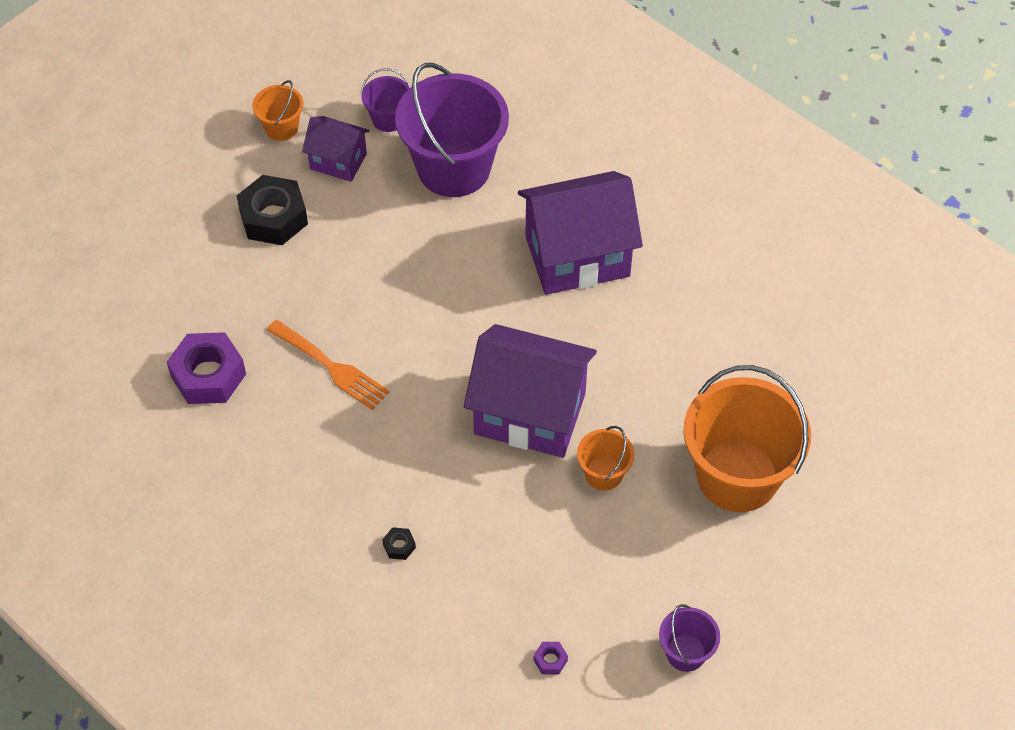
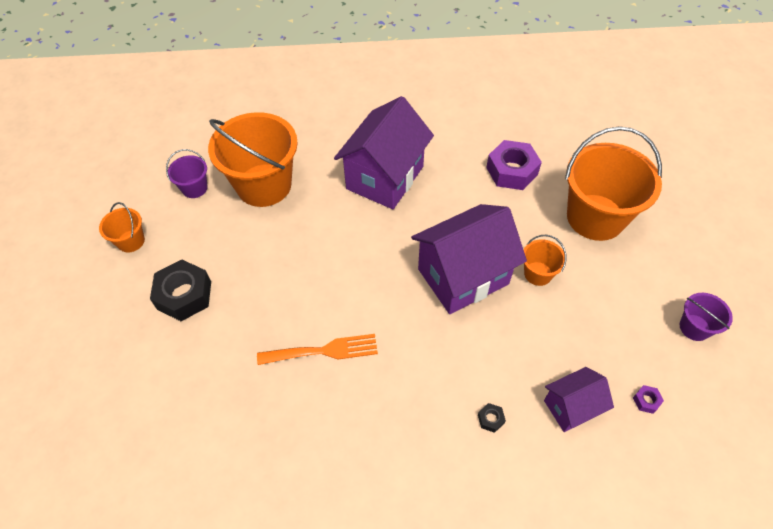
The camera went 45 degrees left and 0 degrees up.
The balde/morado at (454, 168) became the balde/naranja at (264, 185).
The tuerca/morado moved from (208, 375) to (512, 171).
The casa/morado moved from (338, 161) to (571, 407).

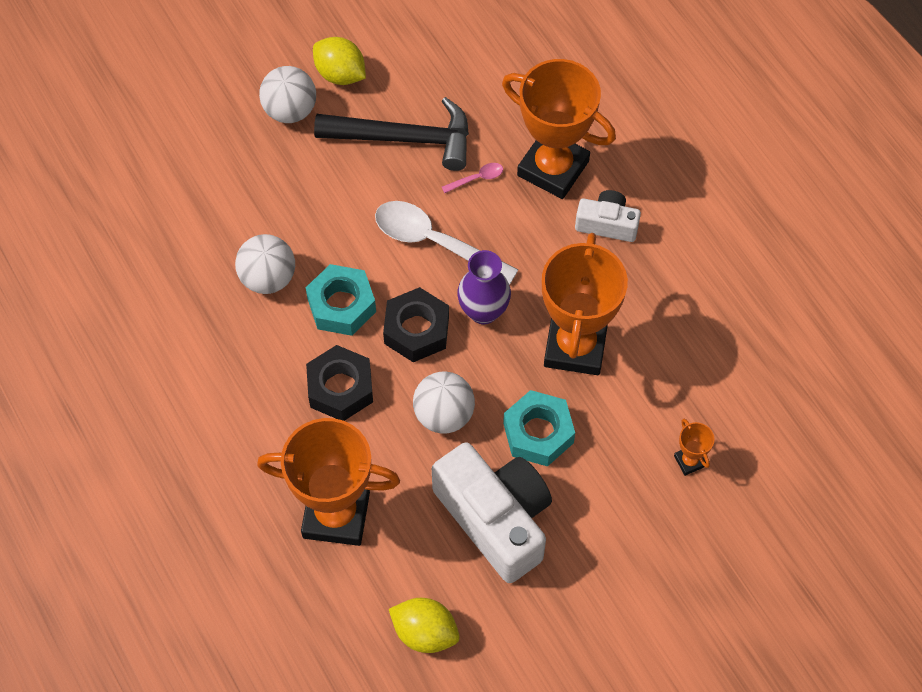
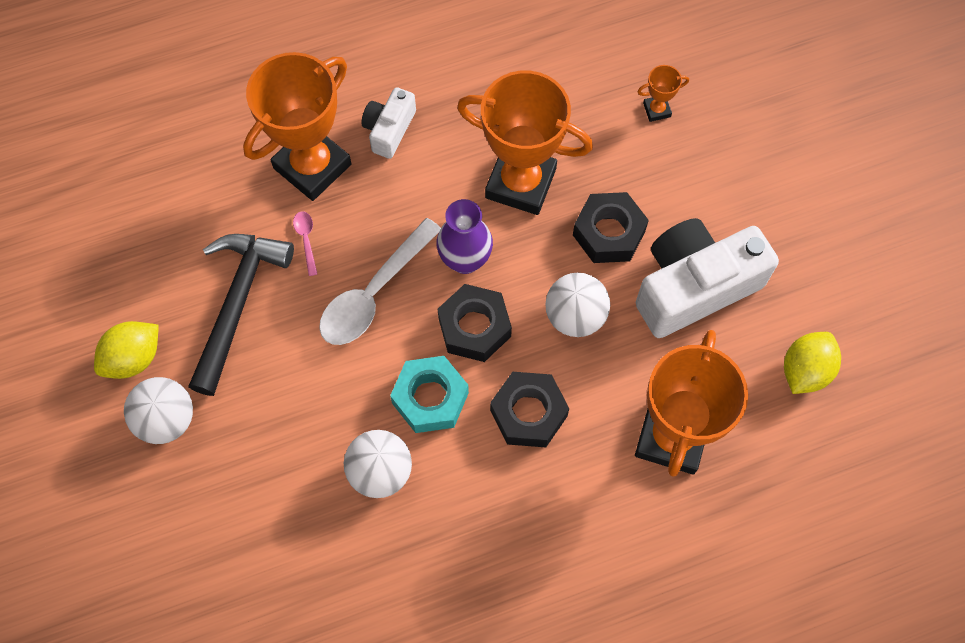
The camera went 80 degrees left and 5 degrees up.
The tuerca/turquesa at (538, 433) became the tuerca/negro at (608, 233).

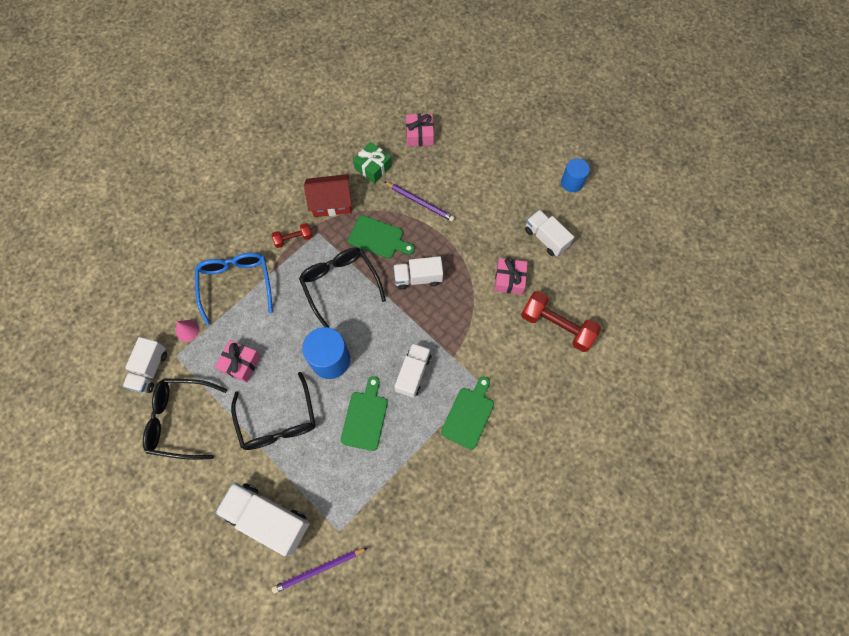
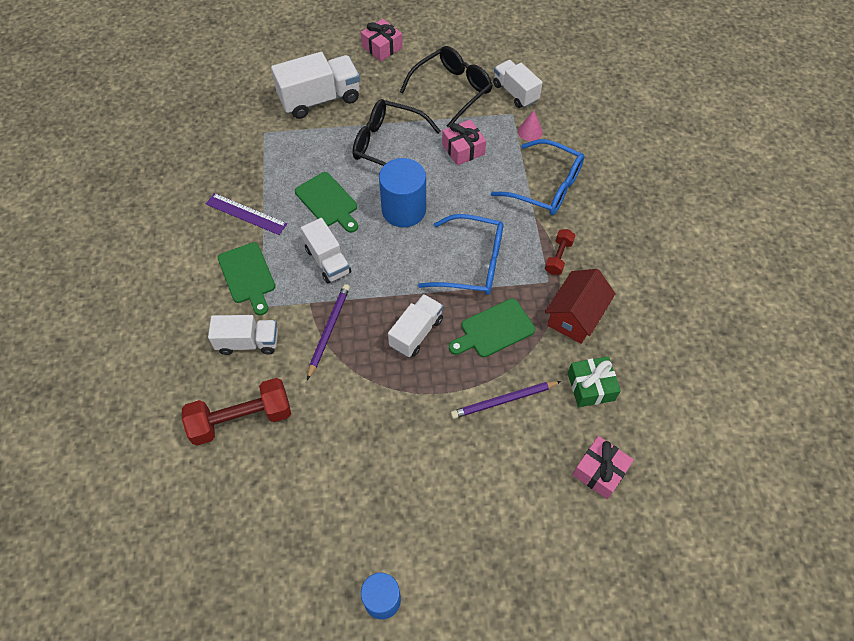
The camera went 130 degrees right and 10 degrees down.
The regla/morado at (246, 214) appeared.
The camión/blanco moved from (546, 238) to (248, 342).
The lápiz/morado moved from (319, 570) to (328, 330).
The regalo/rosa moved from (509, 280) to (382, 47).
The gafas/negro at (340, 284) became the gafas/azul at (472, 263).

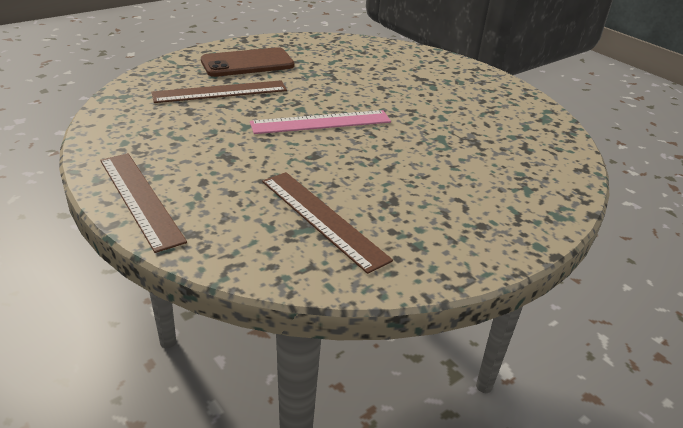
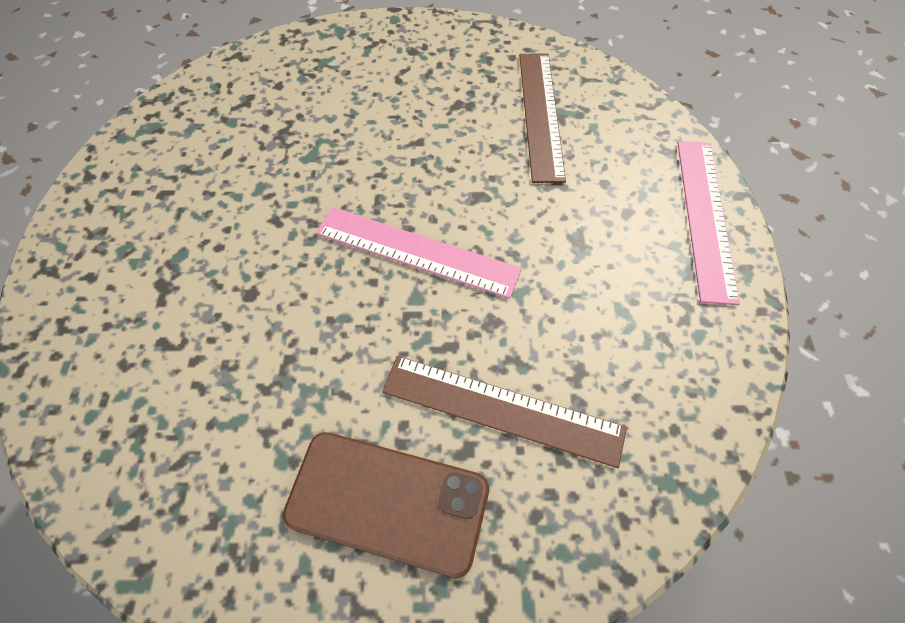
The camera went 140 degrees left and 25 degrees up.
The regla/marrón at (140, 199) became the regla/rosa at (705, 217).

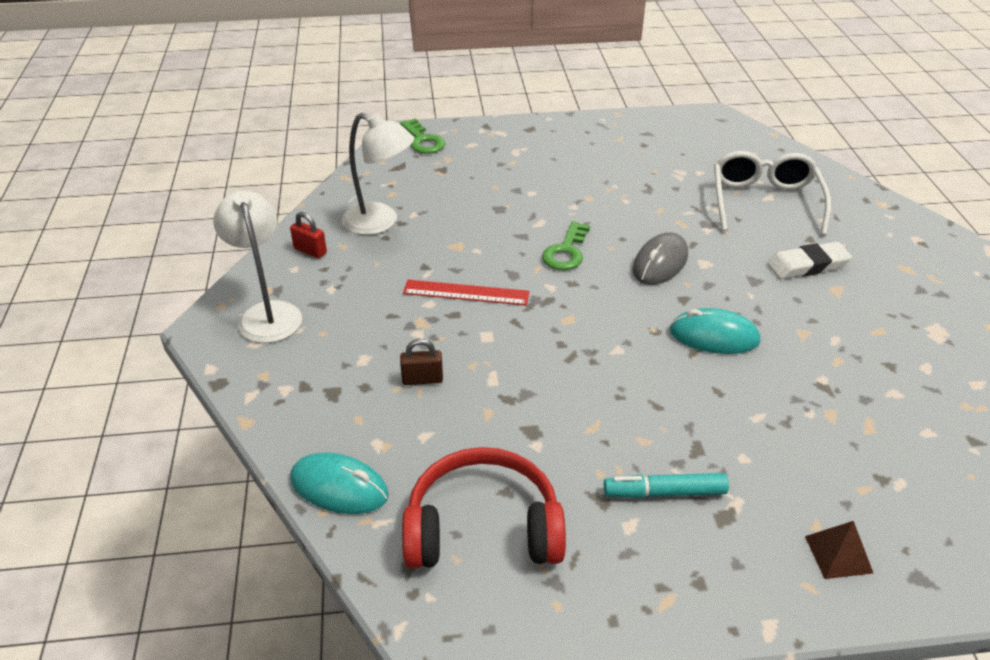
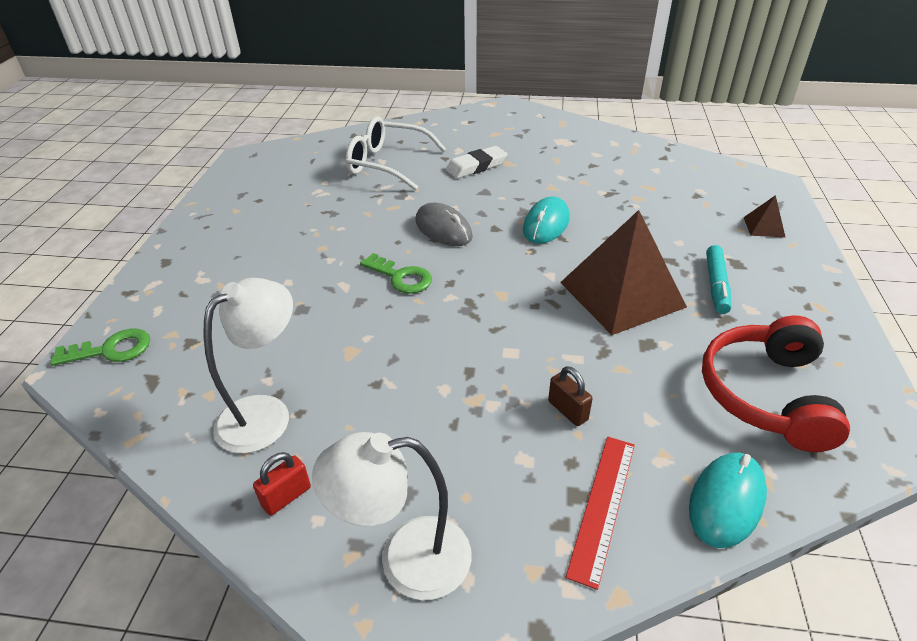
The camera went 75 degrees left and 0 degrees up.
The goma de borrar/blanco at (807, 265) turned 60 degrees clockwise.
The candado/marrón at (422, 379) turned 45 degrees counterclockwise.
The pirámide/marrón at (621, 294) appeared.
The regla/rojo moved from (466, 293) to (603, 506).

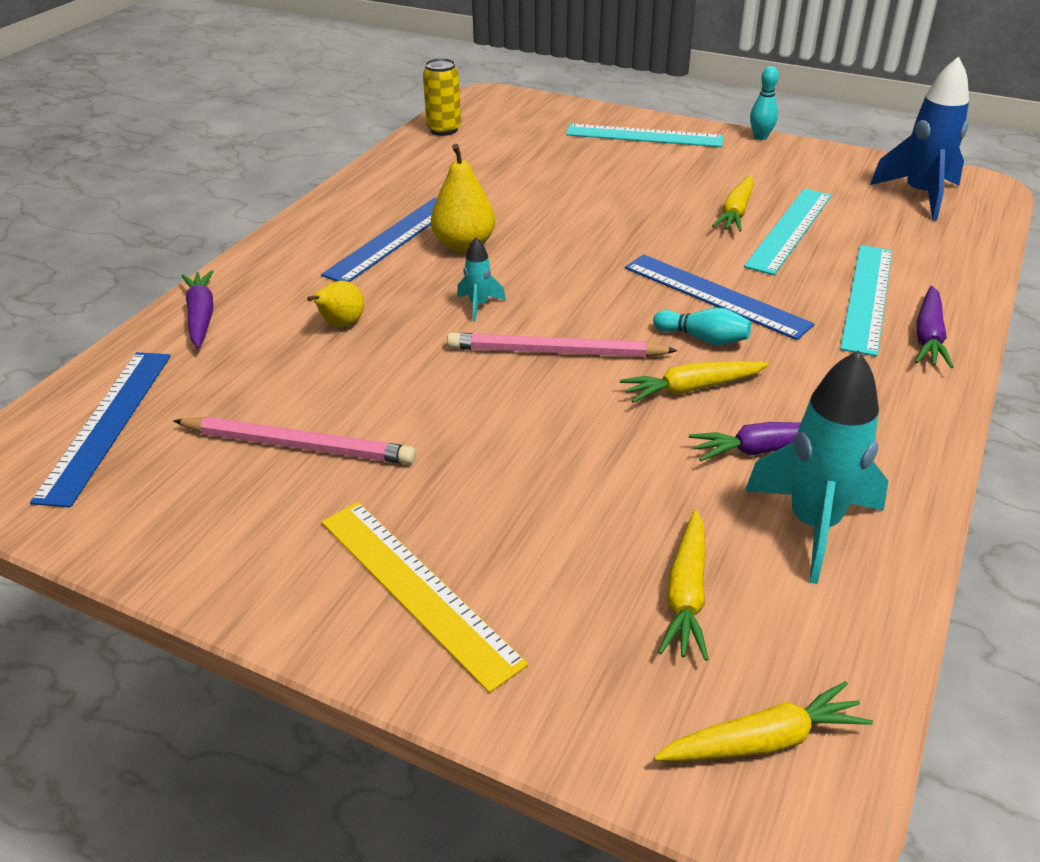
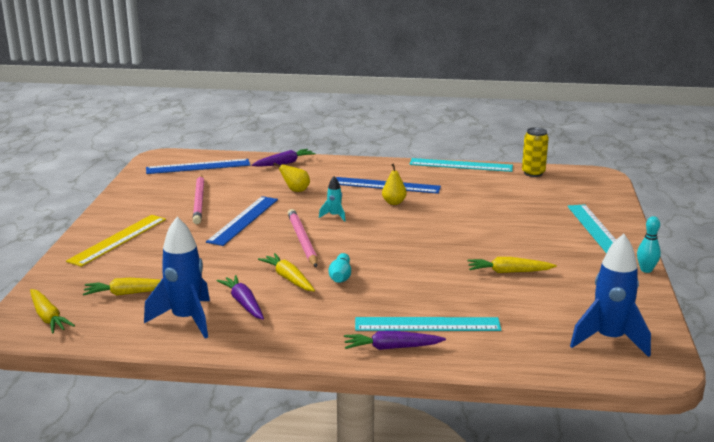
The camera went 70 degrees right and 15 degrees down.
The cohete/turquesa at (813, 525) became the cohete/azul at (186, 320).
The regla/azul moved from (715, 296) to (243, 220).
The pera/amarillo at (464, 245) changed to 0.64 times the size.
The regla/turquesa moved from (790, 230) to (461, 165).

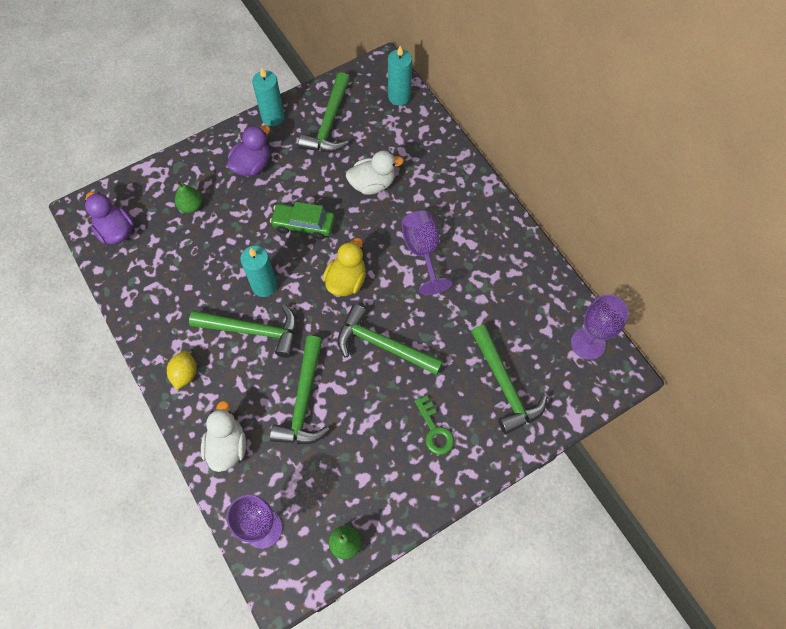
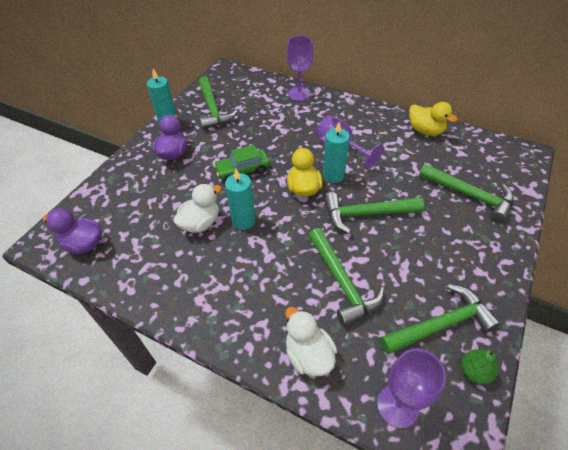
The camera went 30 degrees left and 15 degrees down.
The pato/blanco moved from (372, 184) to (200, 223).
The copa/morado moved from (588, 343) to (299, 94).
The vela/turquesa moved from (399, 96) to (333, 175).
The martillo/verde moved from (253, 331) to (441, 324).
The pato/amarillo at (425, 130) appeared.
The limón/amarillo at (185, 374) disappeared.
The pera/verde at (191, 206) disappeared.
The llave/verde at (434, 430) disappeared.

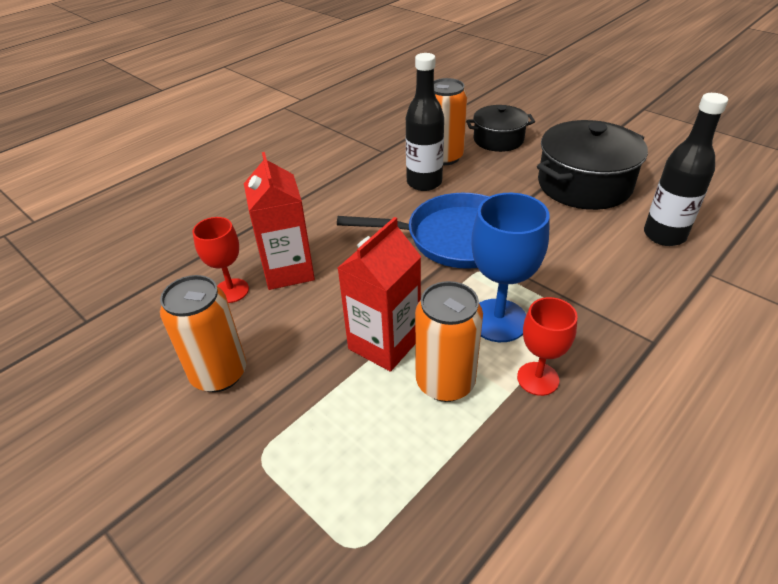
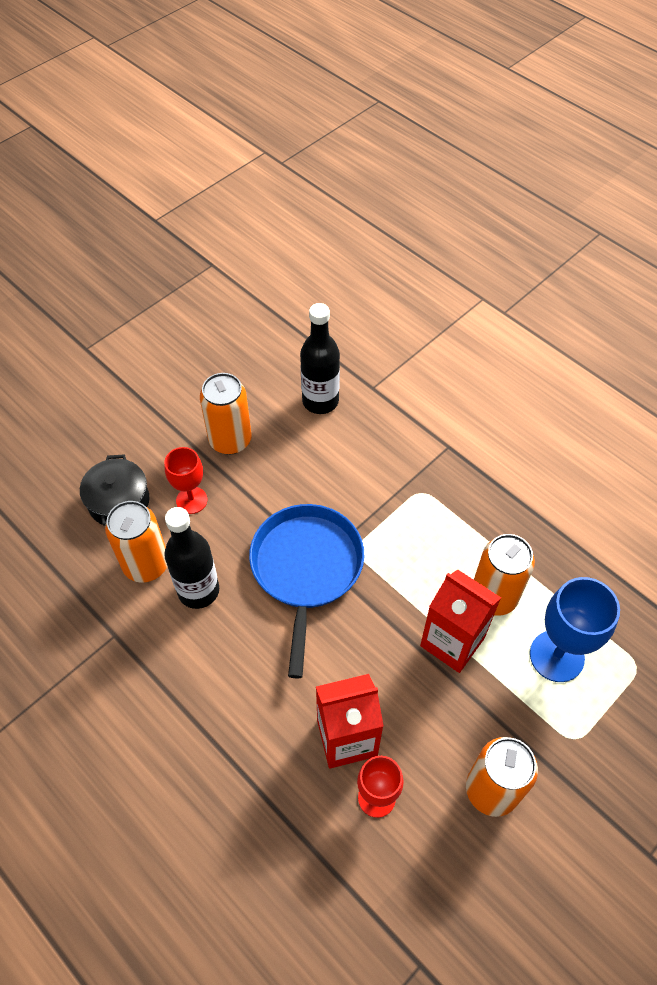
The camera went 90 degrees left and 15 degrees up.
The copa/rojo moved from (538, 378) to (191, 500).
The olla/negro at (584, 185) was replaced by the lata/naranja at (230, 440).
The copa/azul moved from (498, 320) to (556, 656).

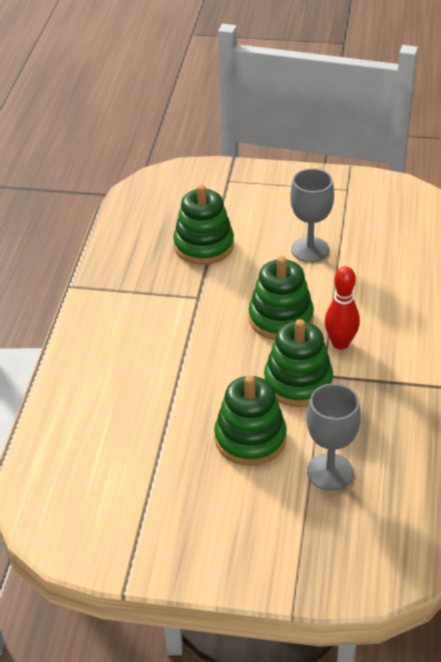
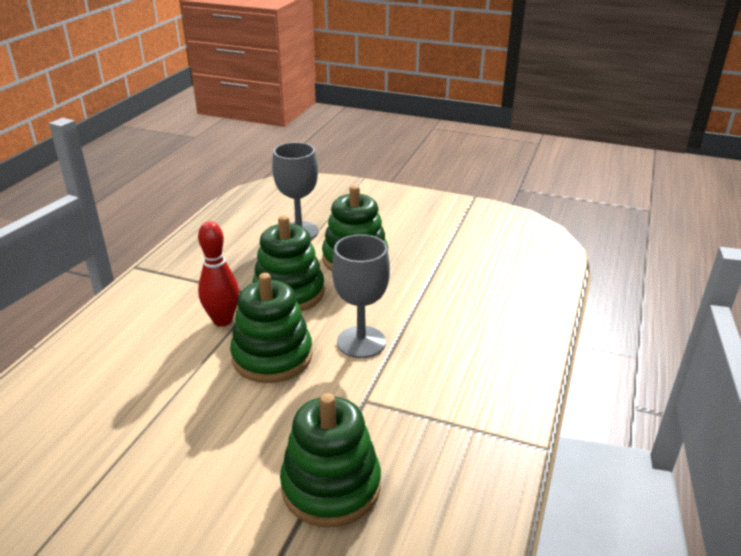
The camera went 170 degrees left and 10 degrees down.
The copa/gris moved from (310, 250) to (361, 342).

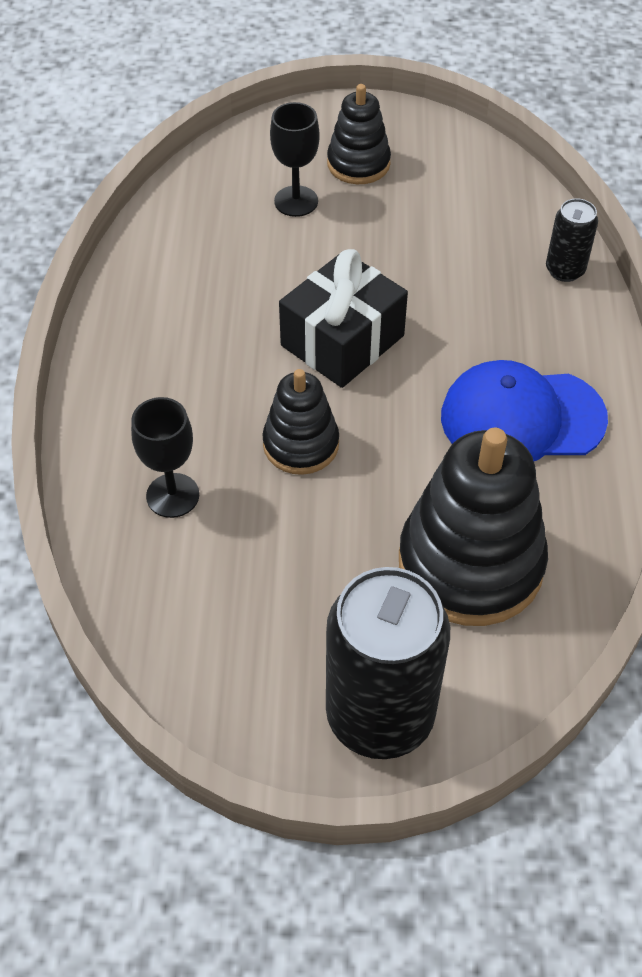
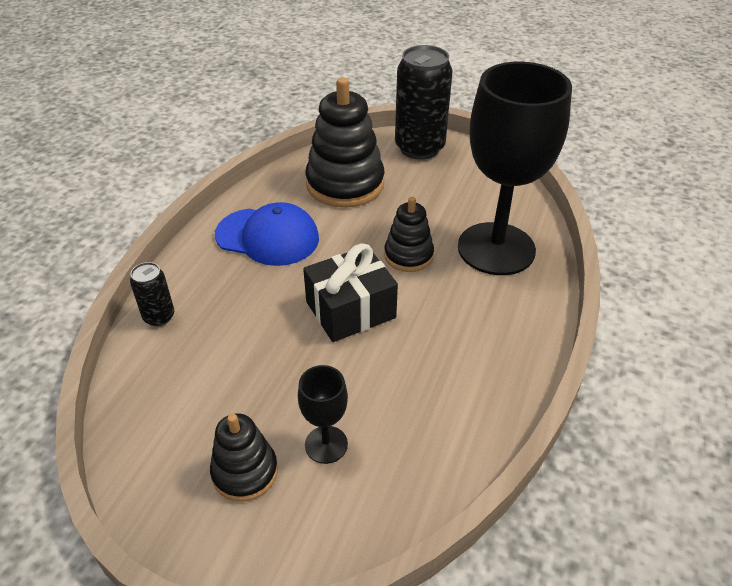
The camera went 160 degrees left and 10 degrees down.
The copa/negro at (172, 495) changed to 2.34 times the size.

